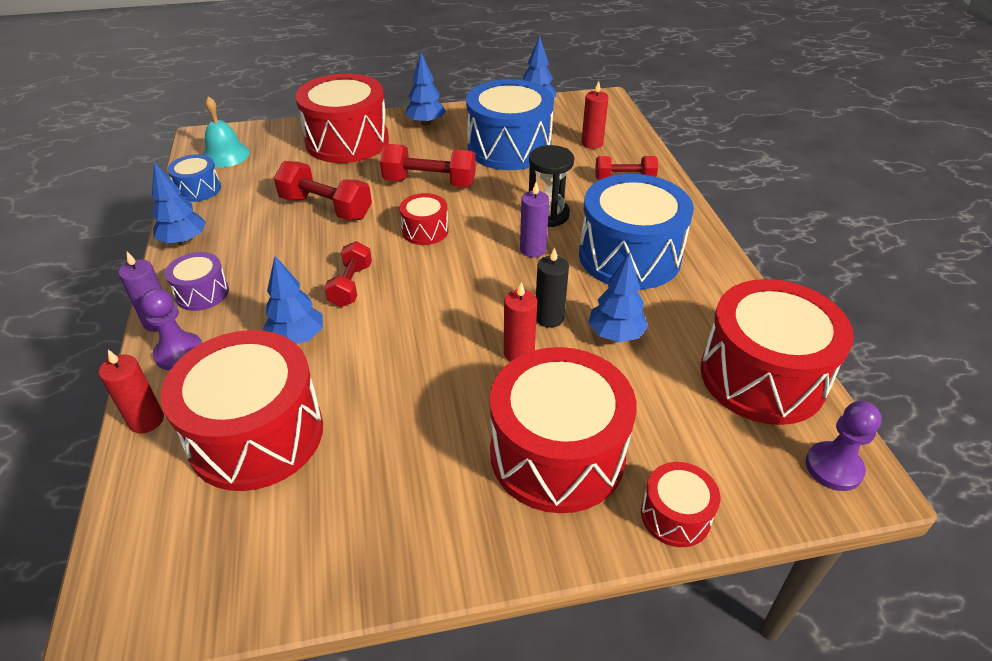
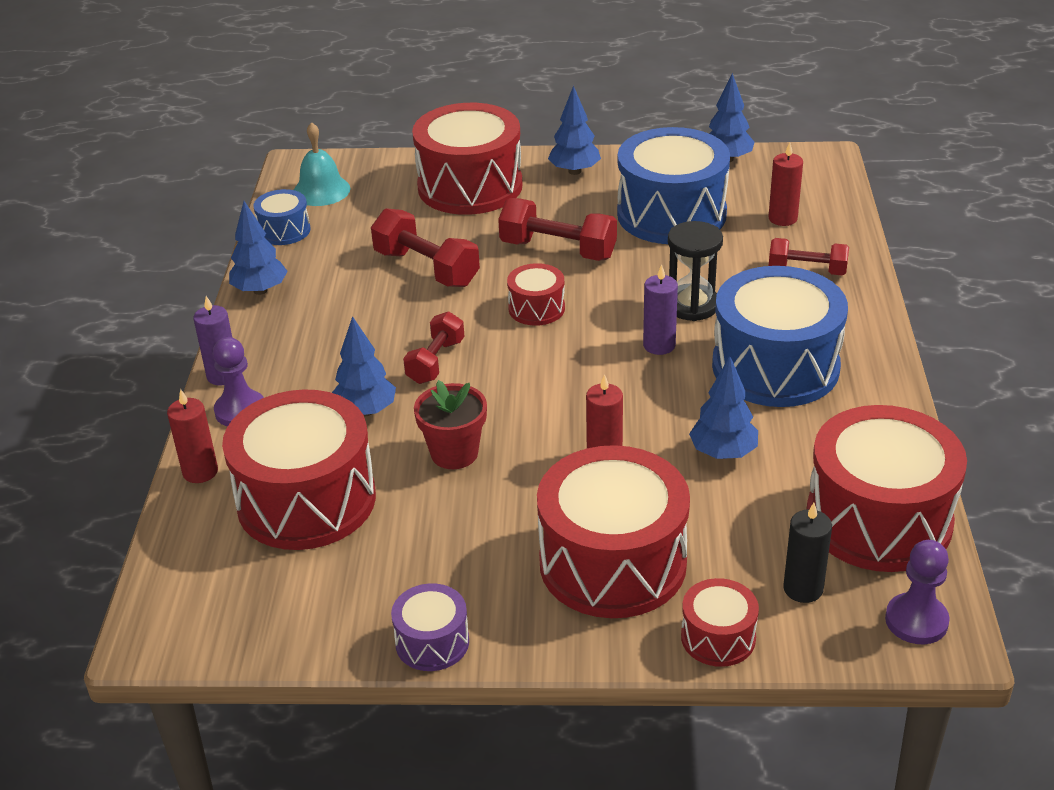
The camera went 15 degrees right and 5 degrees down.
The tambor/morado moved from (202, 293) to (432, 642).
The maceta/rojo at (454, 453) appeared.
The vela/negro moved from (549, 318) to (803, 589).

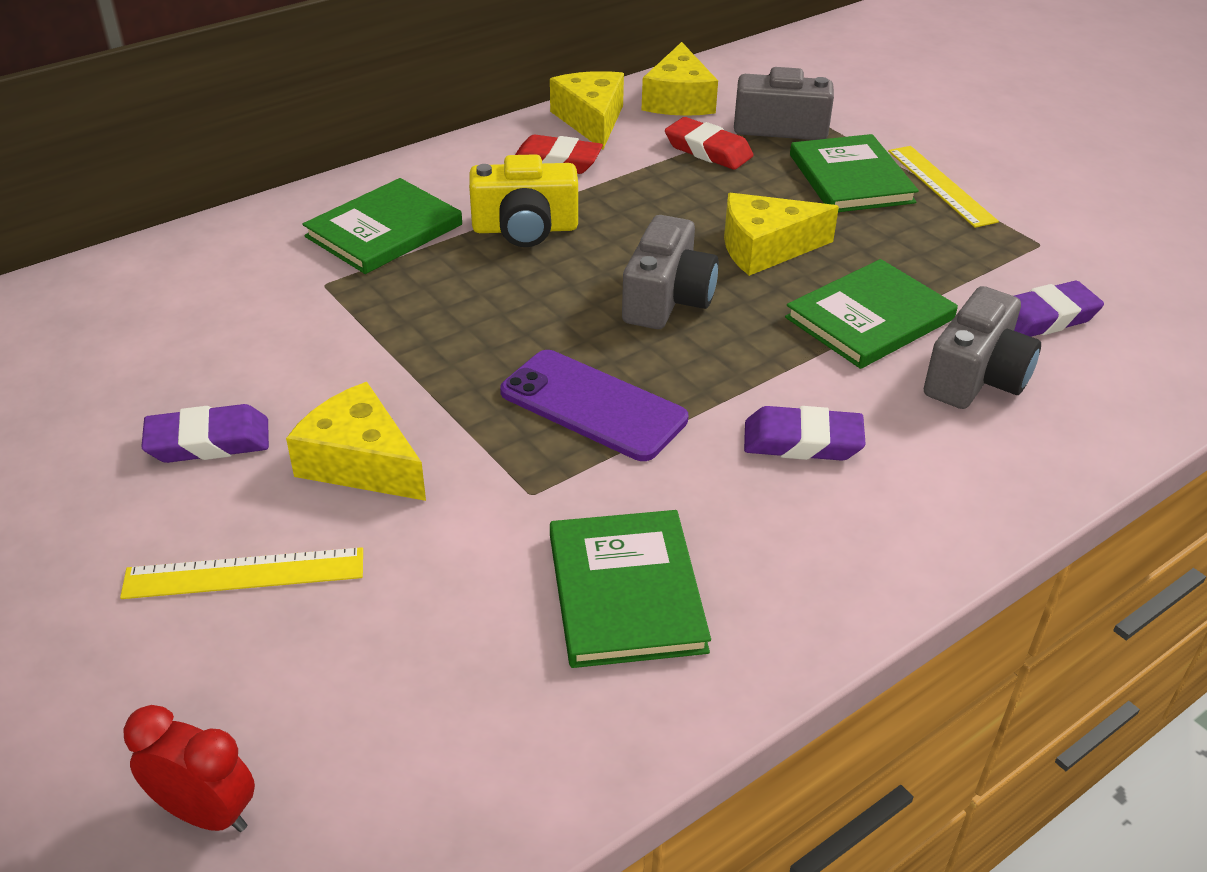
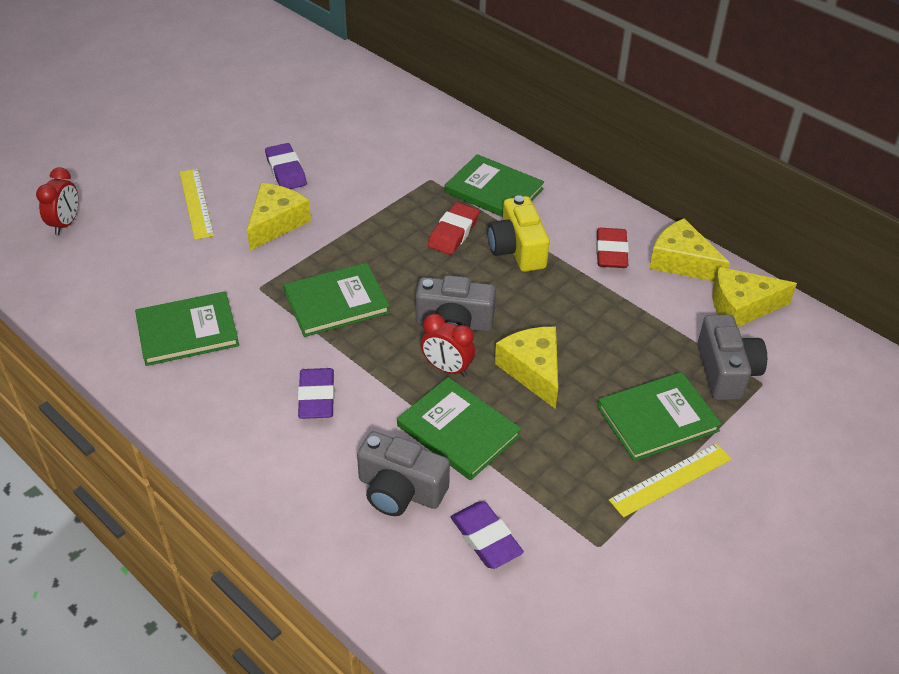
The camera went 80 degrees right and 5 degrees up.
The móvil/morado at (593, 406) was replaced by the libro/verde at (336, 302).
The despertador/rojo at (447, 368) appeared.
The goma de borrar/rojo moved from (708, 150) to (453, 233).
The queso/amarillo at (591, 120) turned 120 degrees counterclockwise.

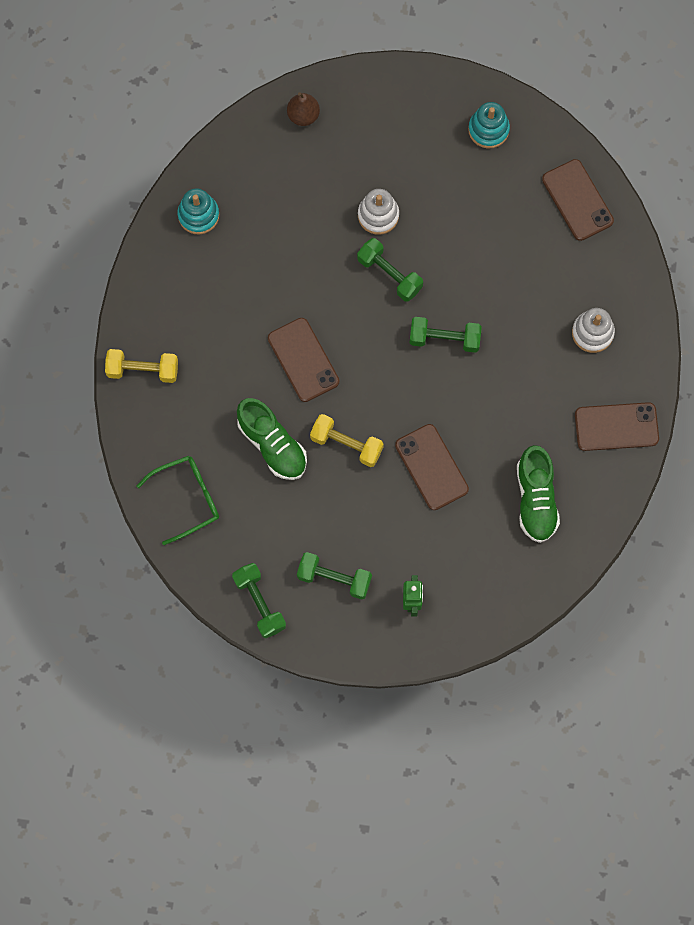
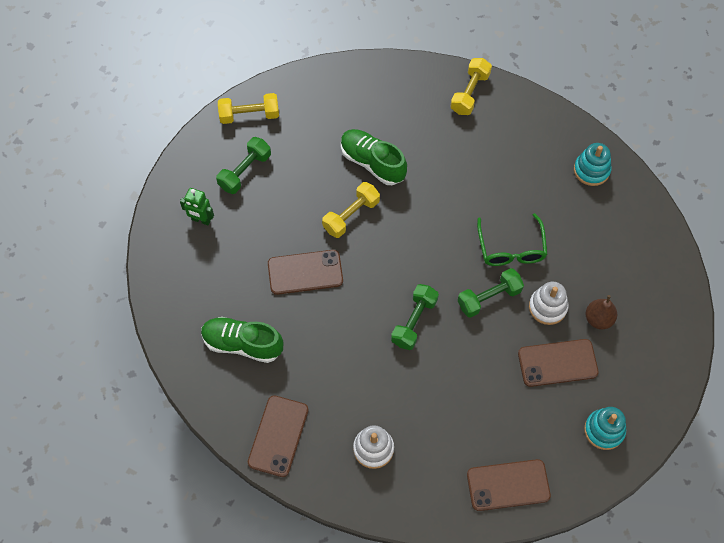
The camera went 110 degrees right and 10 degrees down.
The mancuerna/verde at (259, 603) became the mancuerna/amarillo at (249, 115).
The zapato/verde at (272, 445) turned 60 degrees clockwise.
The gafas/verde moved from (187, 499) to (511, 248).
The móvil/marrón moved from (303, 360) to (557, 363).
The pera/marrón moved from (303, 115) to (598, 319).

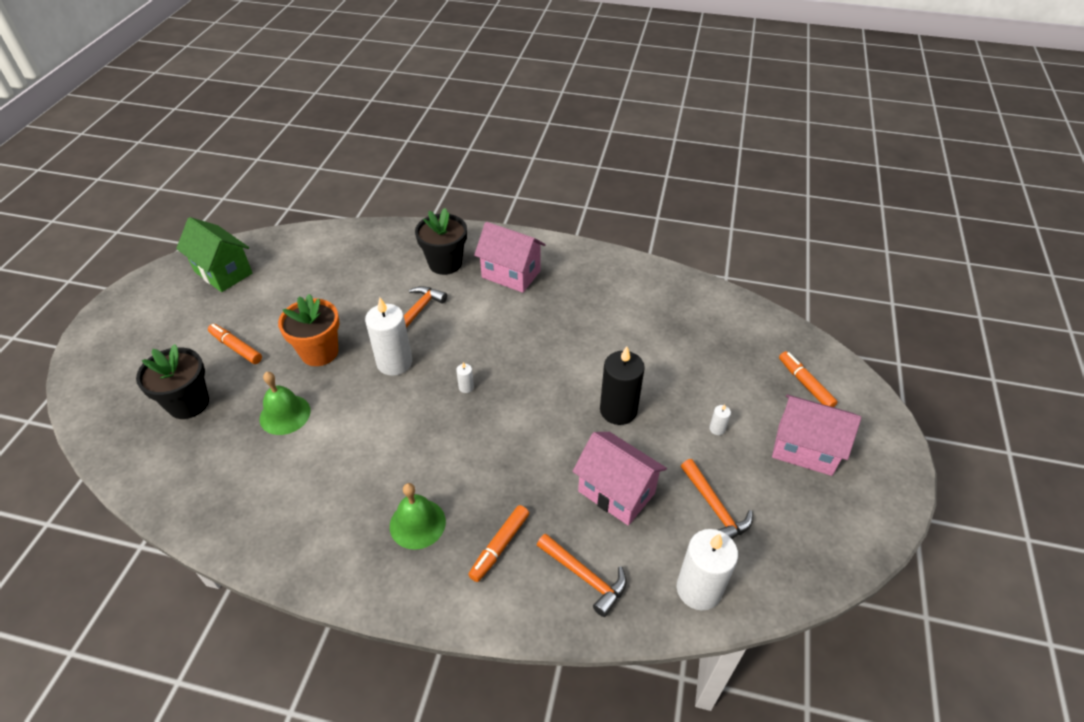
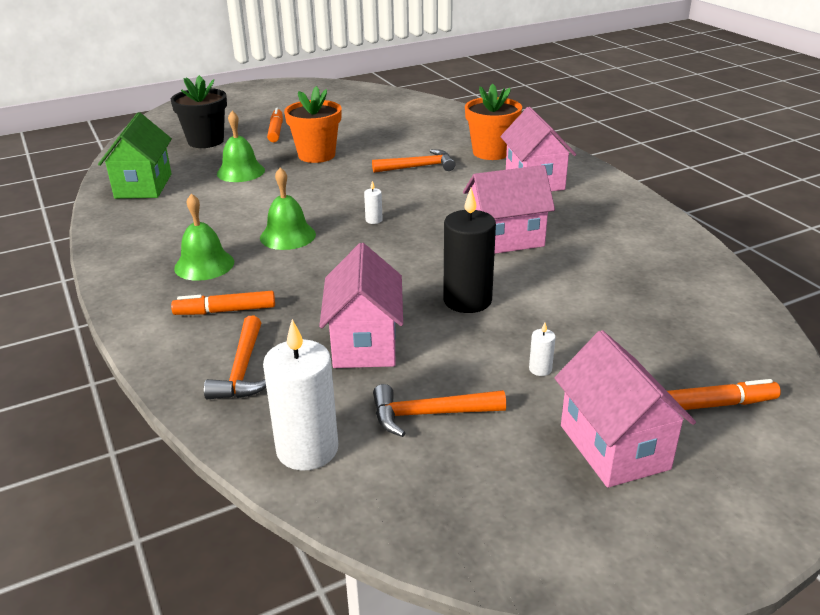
The camera went 50 degrees right and 15 degrees down.
The casa/verde moved from (223, 272) to (143, 186).
The campana/verde at (287, 236) appeared.
The martillo/naranja at (715, 508) turned 60 degrees clockwise.
The casa/rosa at (505, 239) appeared.
The maceta/negro at (445, 263) became the maceta/naranja at (491, 152).
The rotulador/naranja at (805, 384) turned 60 degrees clockwise.
The vela/blanco at (394, 362) disappeared.

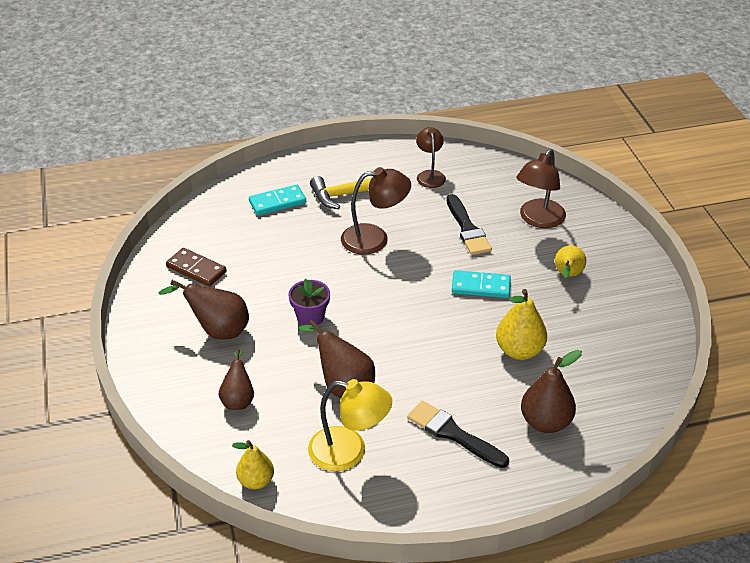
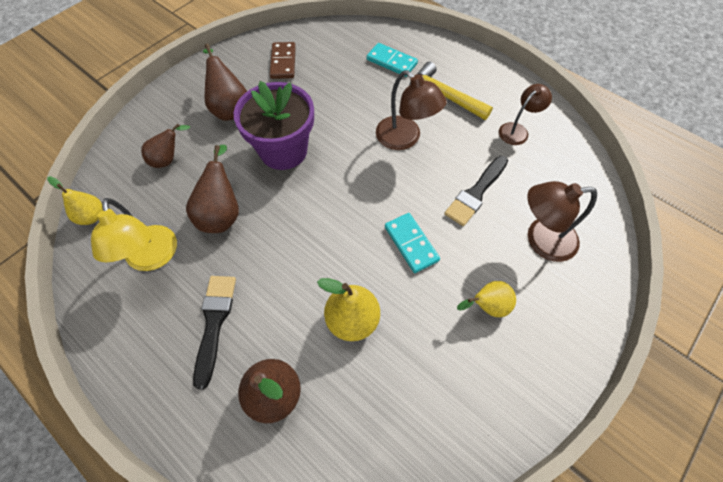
The camera went 55 degrees right and 20 degrees up.
The maceta/morado at (310, 317) changed to 1.94 times the size.

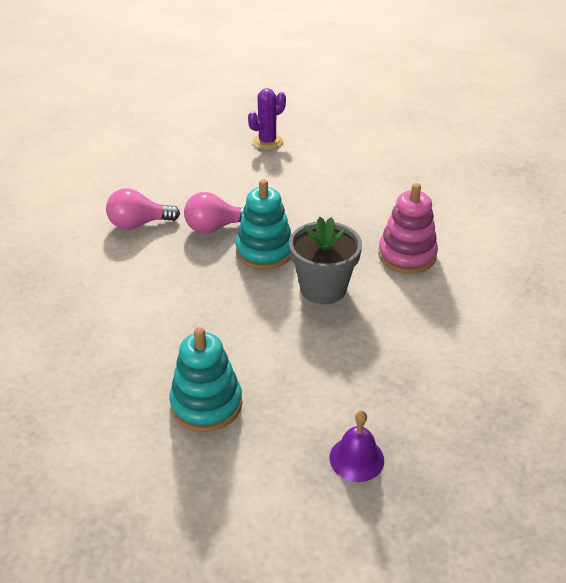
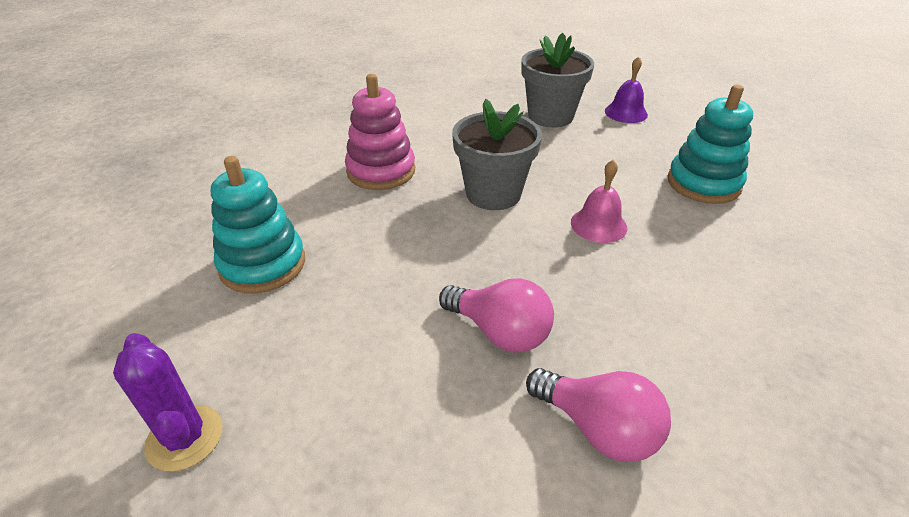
The camera went 130 degrees left and 0 degrees up.
The cactus/morado at (267, 142) turned 45 degrees clockwise.
The juguete apilable/turquesa moved from (264, 251) to (263, 264).
The maceta/gris at (550, 116) appeared.
The campana/rosa at (598, 225) appeared.

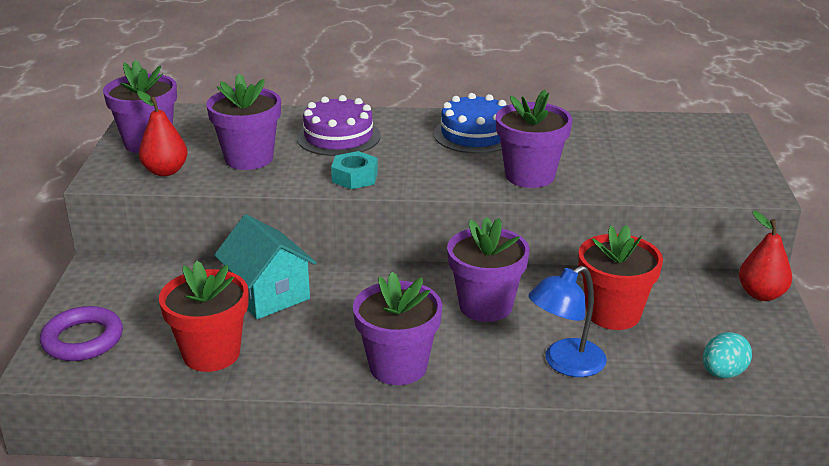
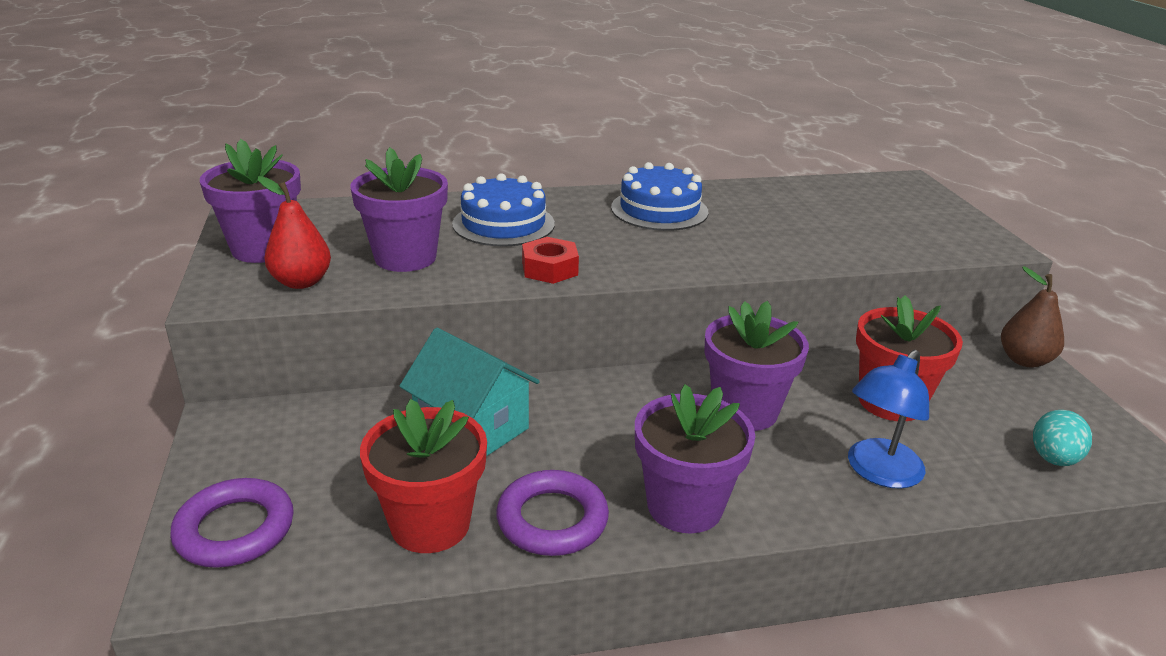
The camera went 15 degrees left and 0 degrees up.
The tarta/morado at (338, 137) became the tarta/azul at (503, 224).
The anillo/morado at (552, 519) appeared.
The tuerca/turquesa at (355, 177) became the tuerca/rojo at (550, 269).
The pera/rojo at (761, 294) became the pera/marrón at (1024, 360).
The maceta/morado at (530, 176) disappeared.

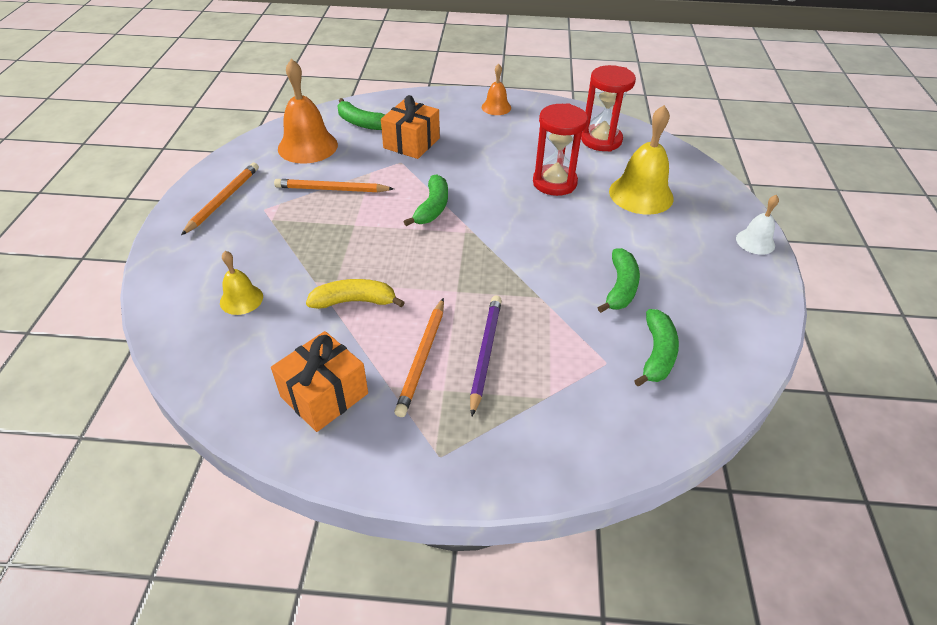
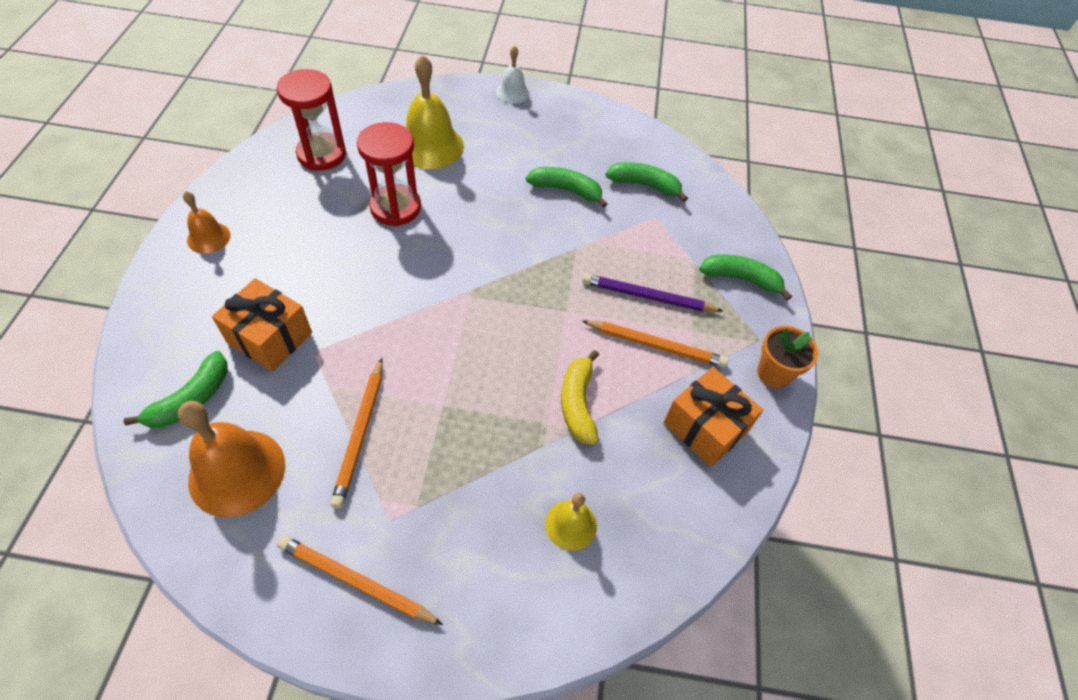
The camera went 90 degrees left and 10 degrees up.
The plátano/verde moved from (432, 208) to (741, 279).
The maceta/naranja at (774, 373) appeared.

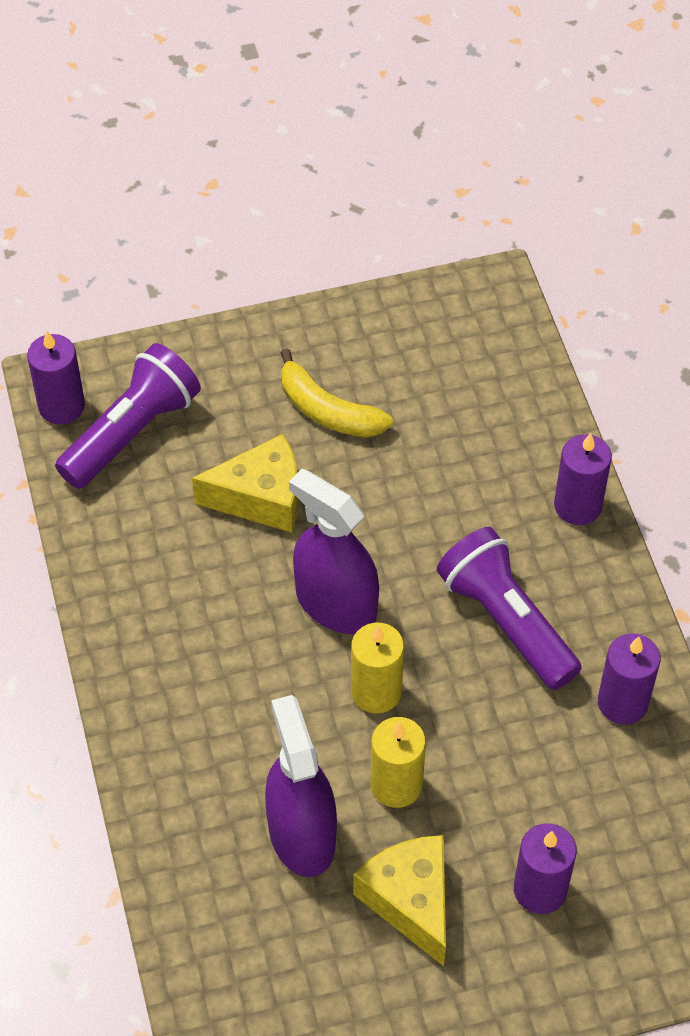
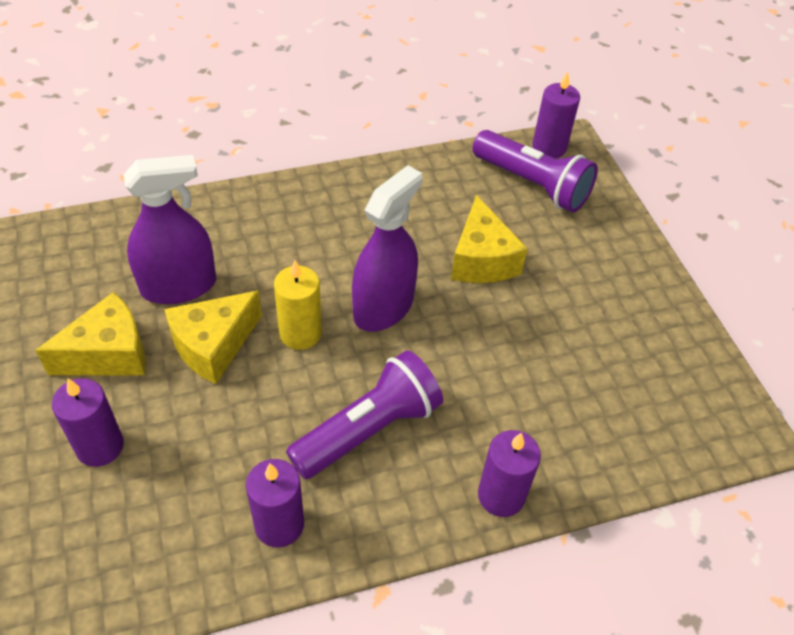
The camera went 85 degrees right and 5 degrees down.
The vela/amarillo at (396, 785) was replaced by the queso/amarillo at (213, 346).
The plátano/amarillo at (328, 411) disappeared.

